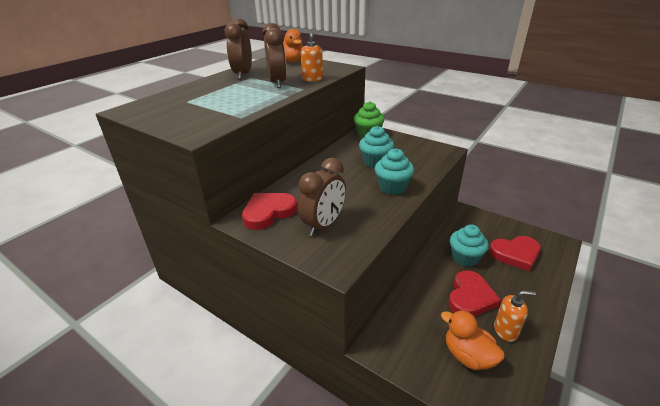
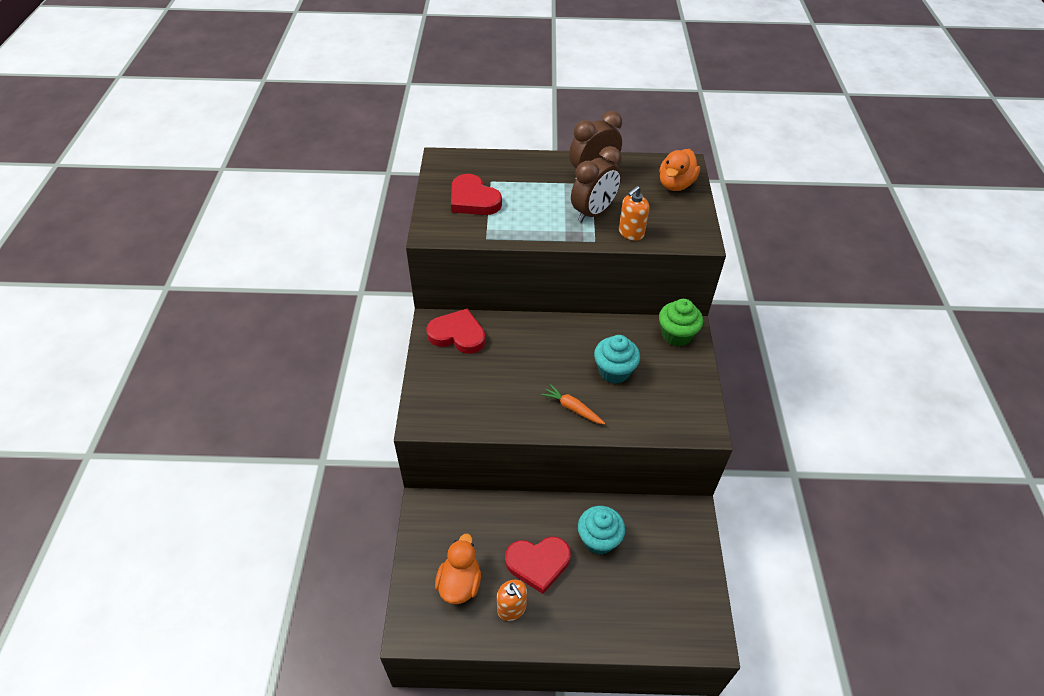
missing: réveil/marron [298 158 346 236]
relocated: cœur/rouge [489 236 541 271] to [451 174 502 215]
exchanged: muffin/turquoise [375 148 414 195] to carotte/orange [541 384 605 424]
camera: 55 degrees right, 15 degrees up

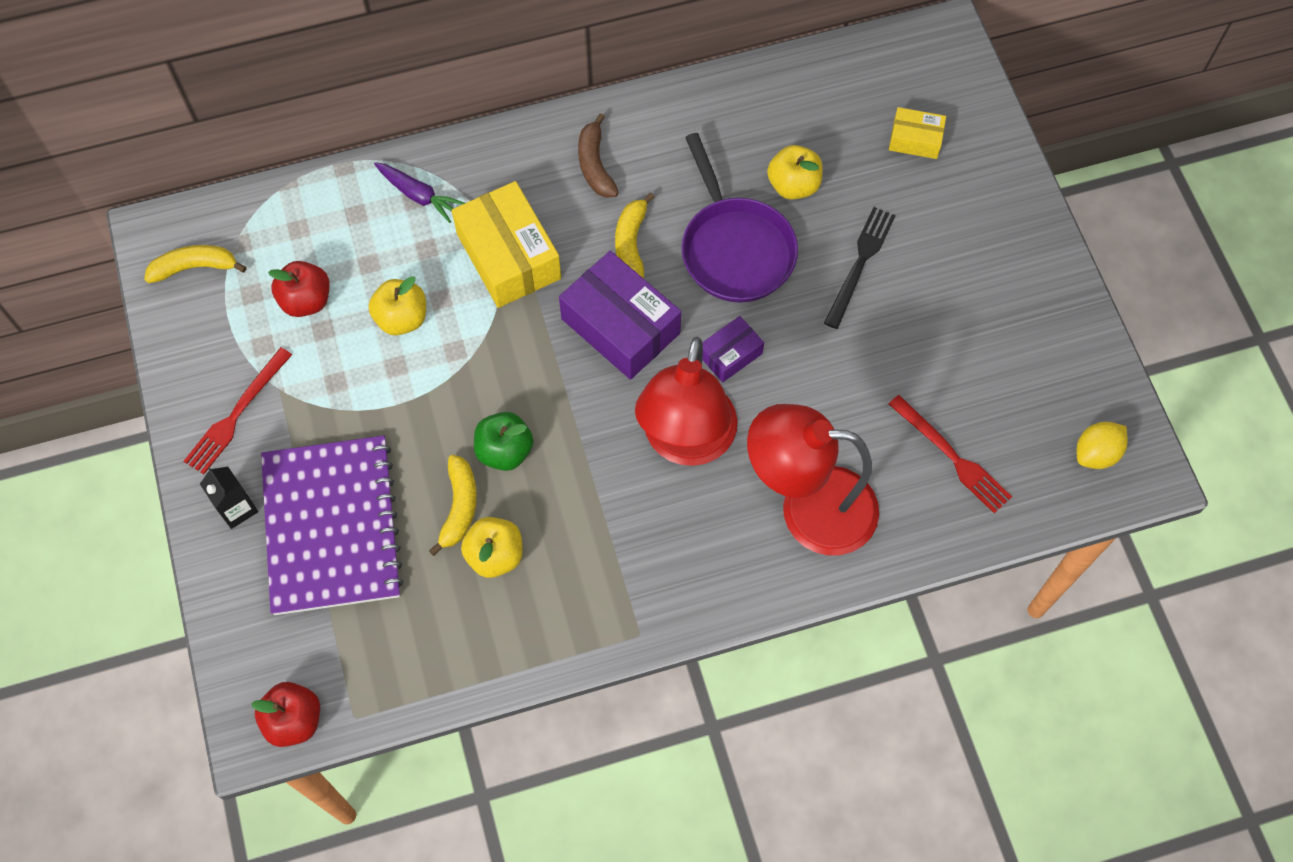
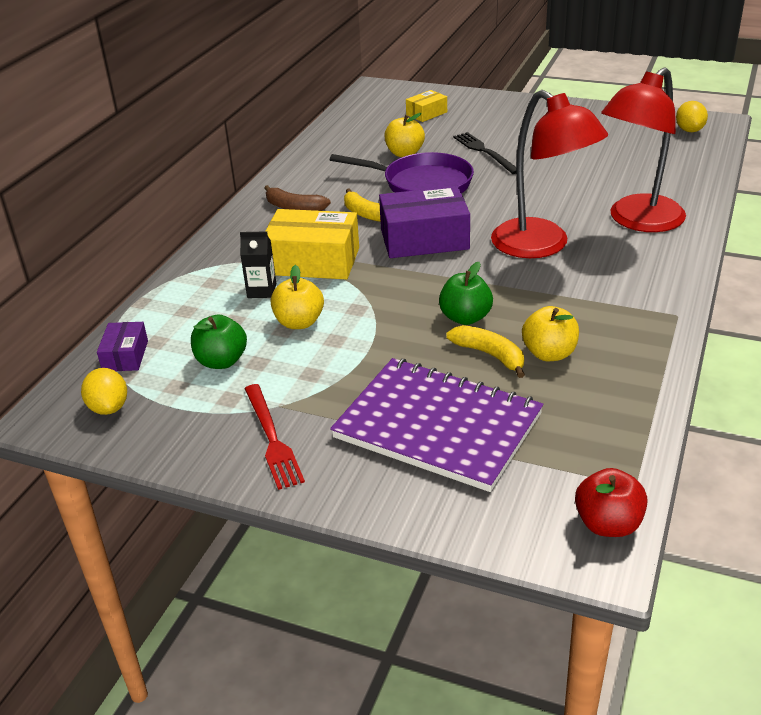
missing: carotte/violet [374 162 465 223]; fourchette/rouge [889 395 1012 513]
relocated: brique de lait/noir [200 467 258 529] to [240 231 276 298]; boîte/violet [702 316 764 382] to [97 322 148 371]
exchanged: banane/jaune [144 245 247 283] to citron/jaune [81 368 127 415]
colour: pomme/rouge [268 261 330 317] to pomme/vert [191 314 247 369]
camera: 50 degrees left, 30 degrees down

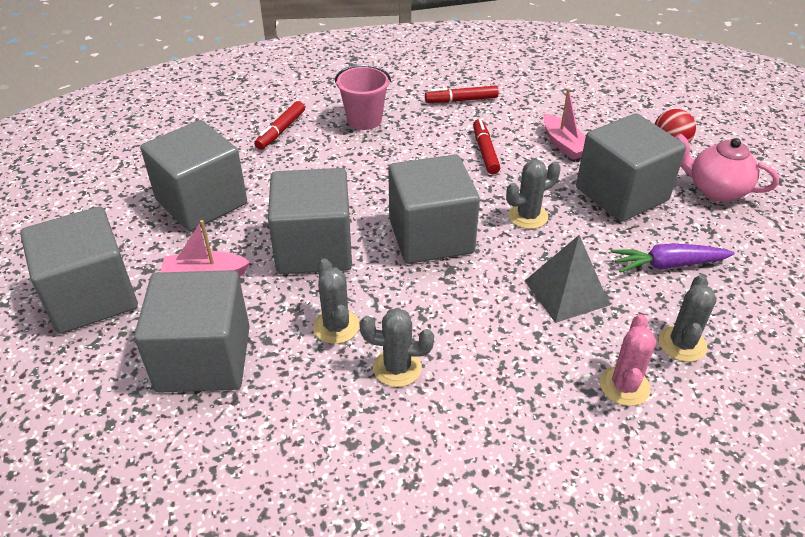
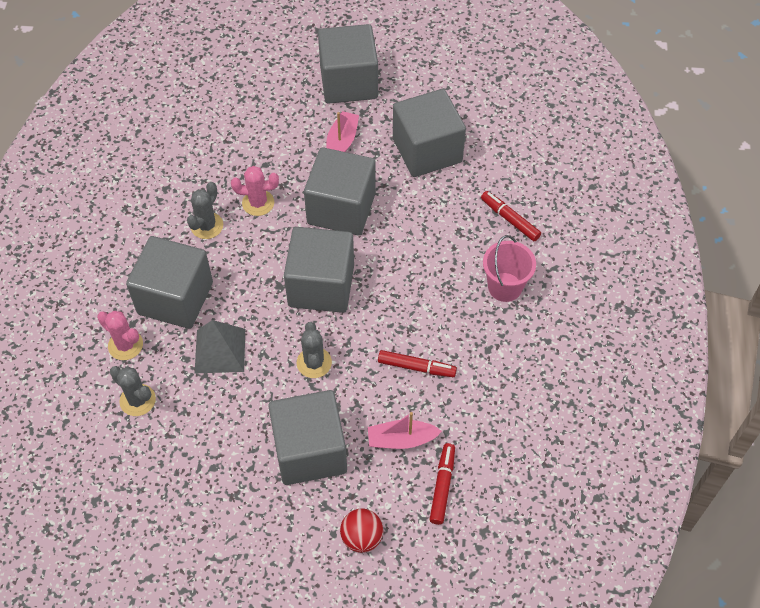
missing: carotte/violet [611 243 735 273]; théière/rose [675 133 779 201]
relocated: cube/gris [134 270 250 393] to [126 236 213 329]; feutre/rouge [425 85 499 103] to [429 443 455 525]
colour: cactus/gris [313 258 360 344] to cactus/rose [231 166 279 216]
camera: 110 degrees right, 15 degrees up

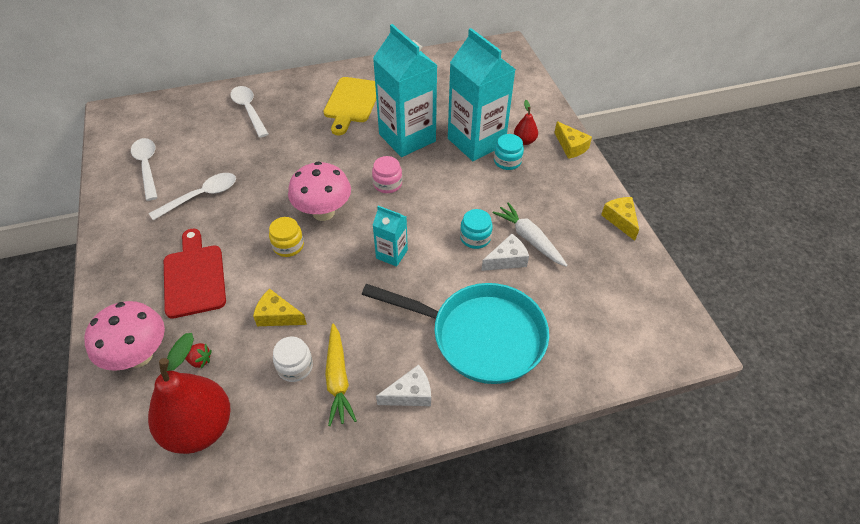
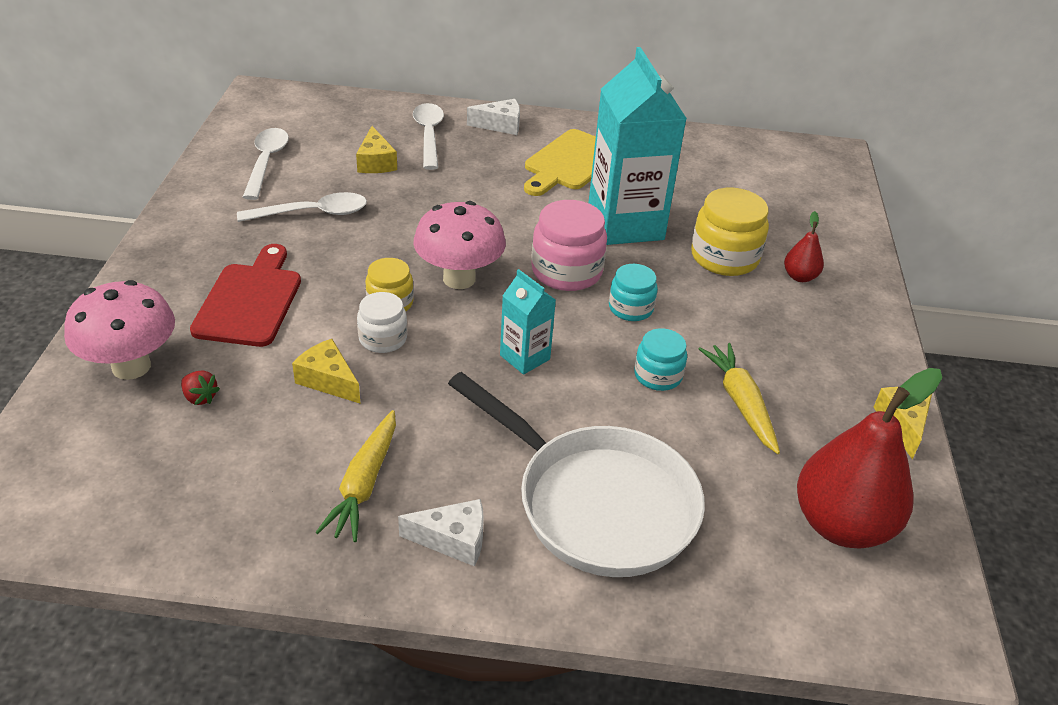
relocated: poire/rouge [148 333 231 454] to [797 368 942 549]; bocal/blanc [273 336 313 382] to [357 292 407 353]; fromage/blanc [481 234 529 271] to [467 99 520 135]; bocal/turquoise [494 134 524 170] to [609 264 658 321]; fromage/jaune [554 121 592 159] to [356 126 397 173]
exchanged: brique de lait/turquoise [448 28 516 161] to bocal/jaune [691 188 769 276]
colour: poêle/turquoise [362 283 549 384] to poêle/blanc [448 372 705 577]; carotte/blanc [492 202 568 267] to carotte/jaune [699 343 780 454]
size: bocal/rose [372 156 402 193] = [531 200 607 291] x1.63
camera: 20 degrees right, 10 degrees down

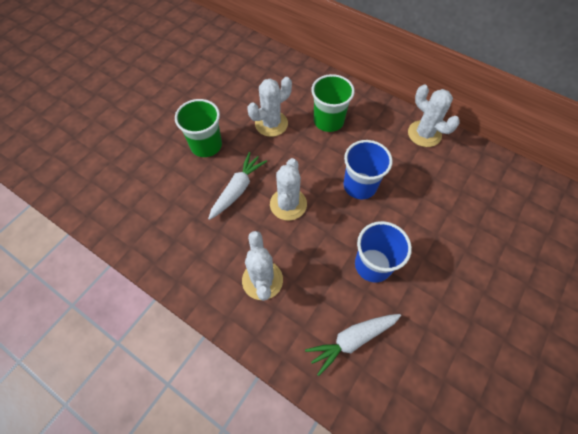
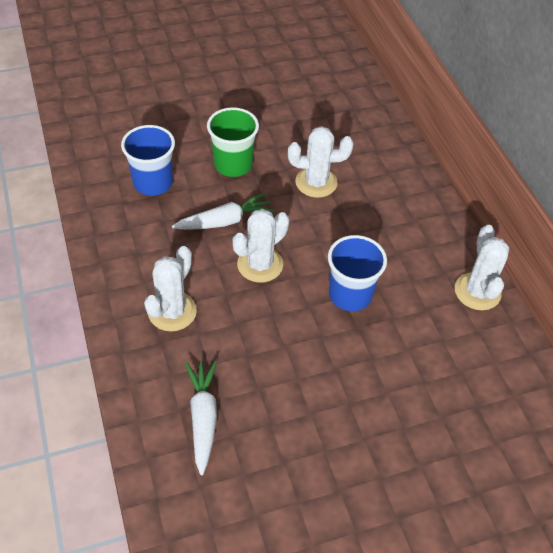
missing: gobelet/vert [311 74 355 132]
relocated: gobelet/bleu [355 221 412 283] to [121 125 175 196]
spun: carotte/blanc [305 314 401 376] = [185 361 217 475] 75 degrees clockwise
camera: 35 degrees right, 10 degrees down

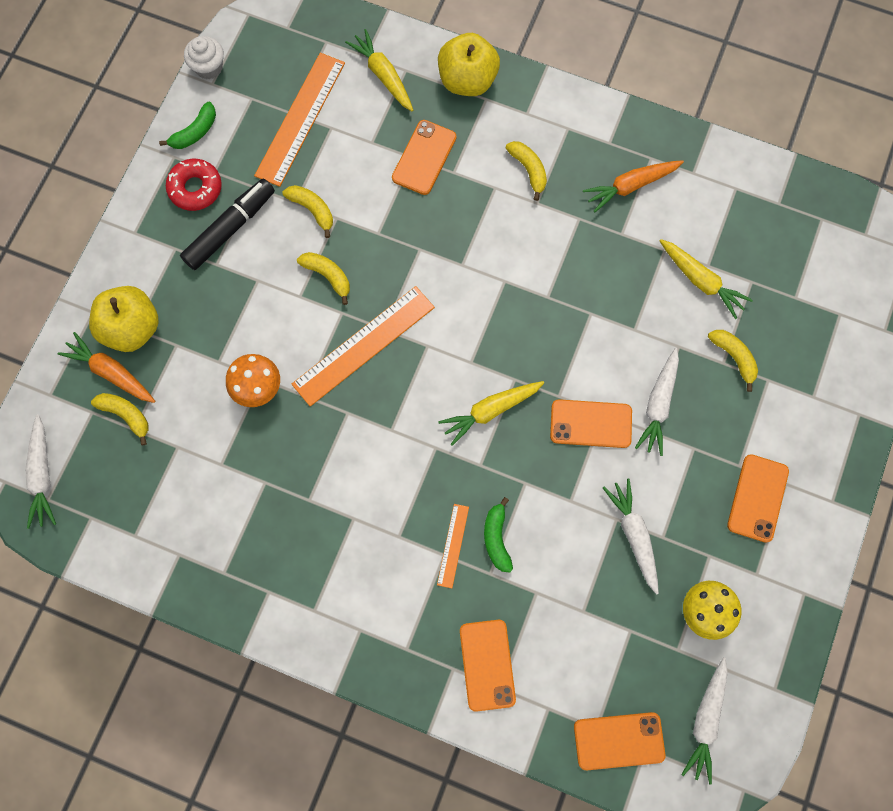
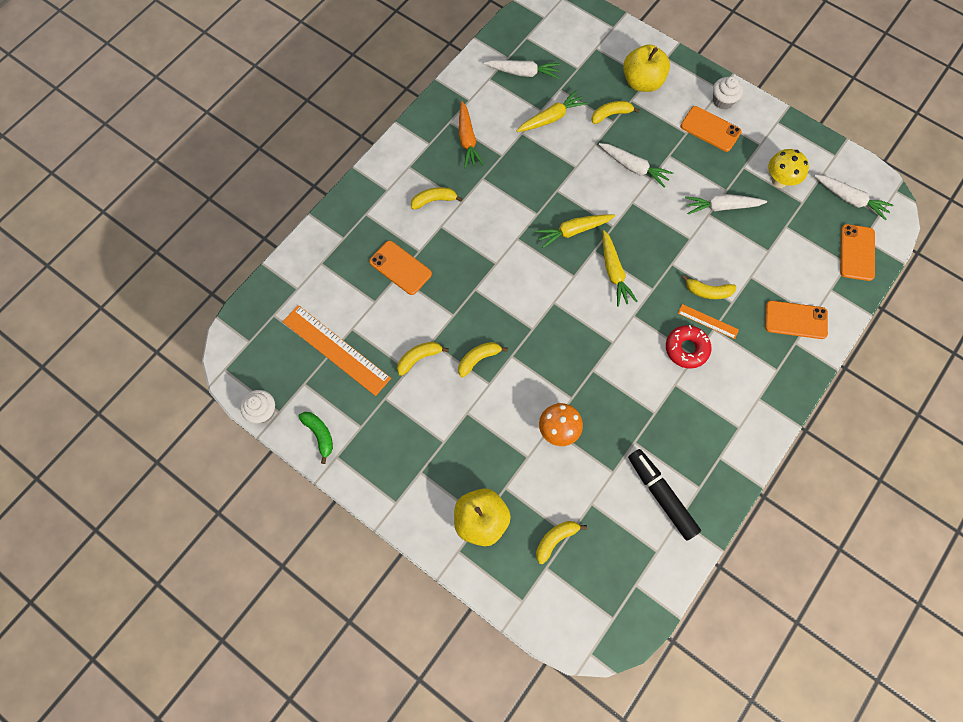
missing: carotte/orange [58 332 155 403]; règle/orange [292 286 435 407]; téléphone/orange [550 399 632 448]
appeared: muffin/blanc [713 76 743 109]
relocated: carotte/blanc [25 414 56 529] to [484 60 560 79]; beignet/rouge [166 159 222 211] to [666 325 711 369]; feutre/noir [180 178 275 270] to [628 449 701 541]; carotte/jaune [345 29 413 111] to [535 214 615 248]; pomme/jaune [438 33 500 96] to [623 44 670 92]
colour: banane/vert [484 497 513 572] to banane/jaune [682 275 736 299]
camera: 75 degrees left, 5 degrees down

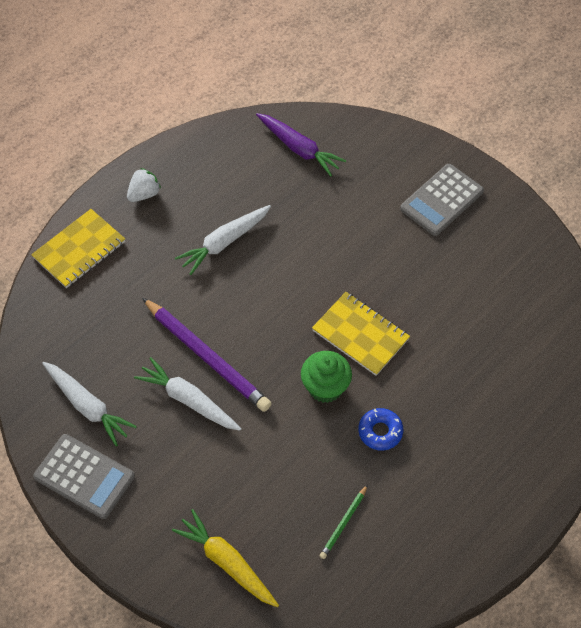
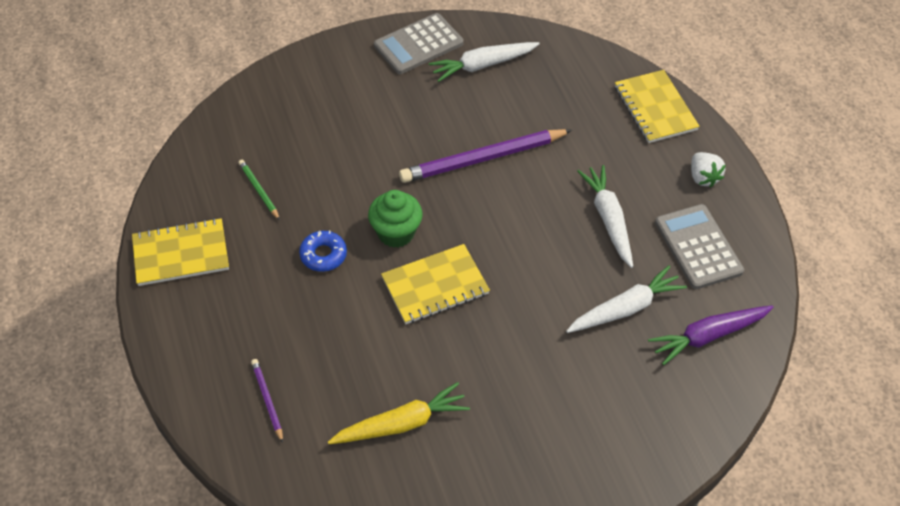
appeared: carnet/jaune [132 218 229 286]; crayon/violet [251 359 283 443]
relocated: carotte/blanc [134 357 241 431] to [566 265 687 333]; carotte/jaune [172 509 279 607] to [328 382 470 444]; calculatrice/gris [400 164 484 236] to [655 204 744 289]
camera: 115 degrees right, 5 degrees down

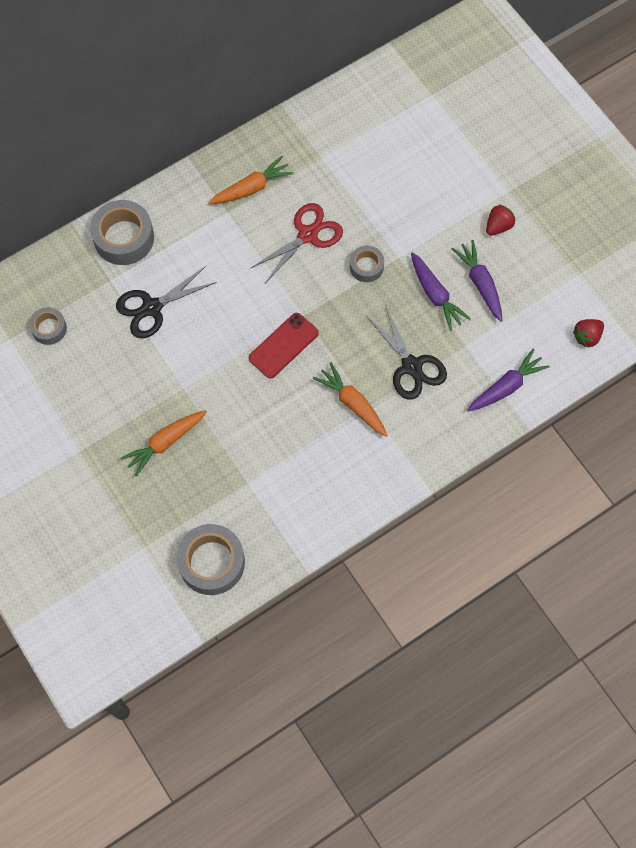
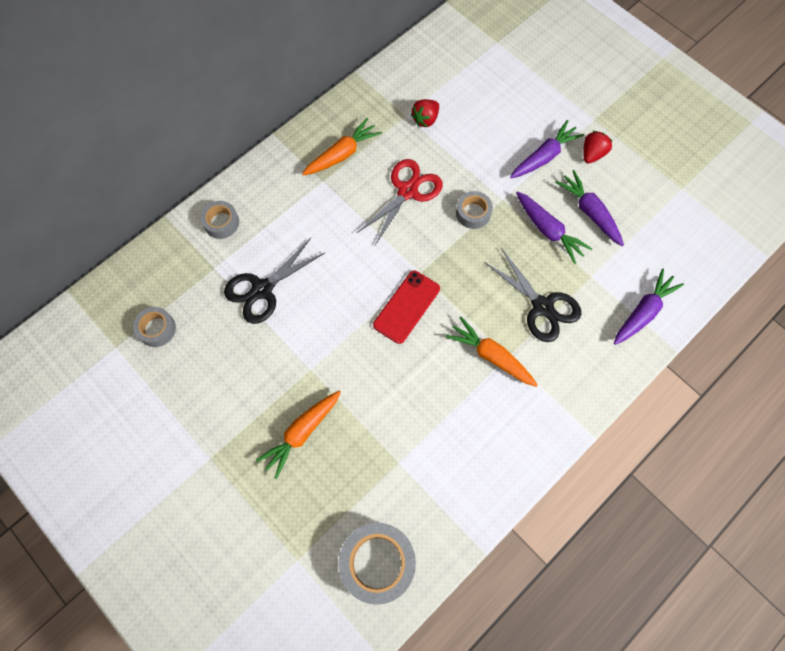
appeared: carotte/violet [510 120 584 178]
relocated: fraise/rouge [573 319 604 348] to [411 99 439 127]
size: ruban adhésif/gris [90 200 154 265] = [200 201 239 239] x0.56
camera: 10 degrees left, 0 degrees up

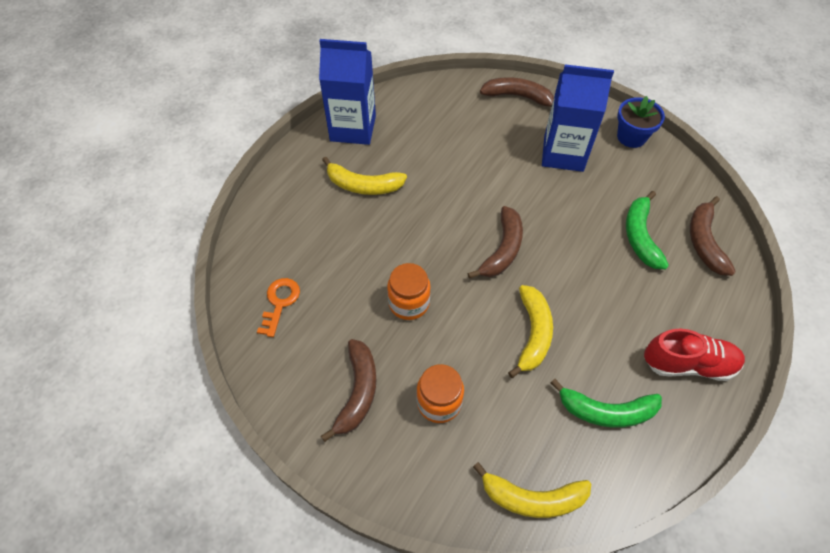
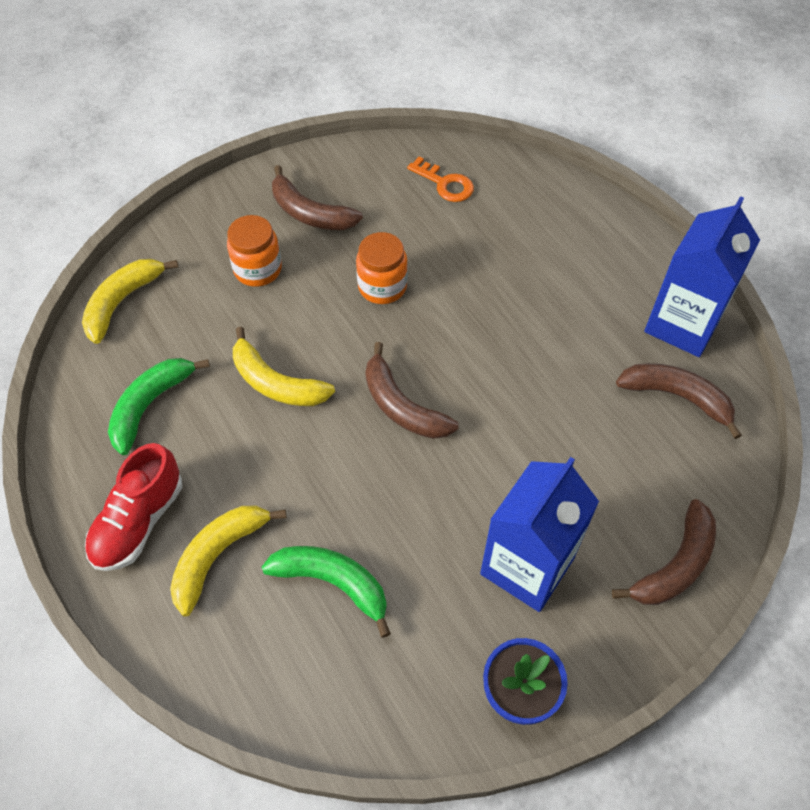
relocated: banane/jaune [322 157 407 195] to [170 506 287 616]; banane/marron [690 196 736 276] to [616 363 742 439]
camera: 115 degrees right, 0 degrees up

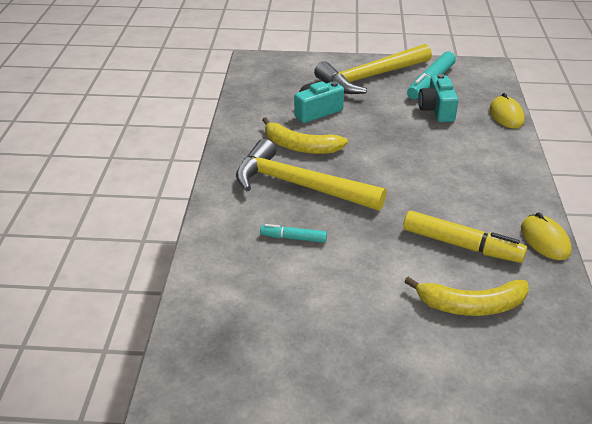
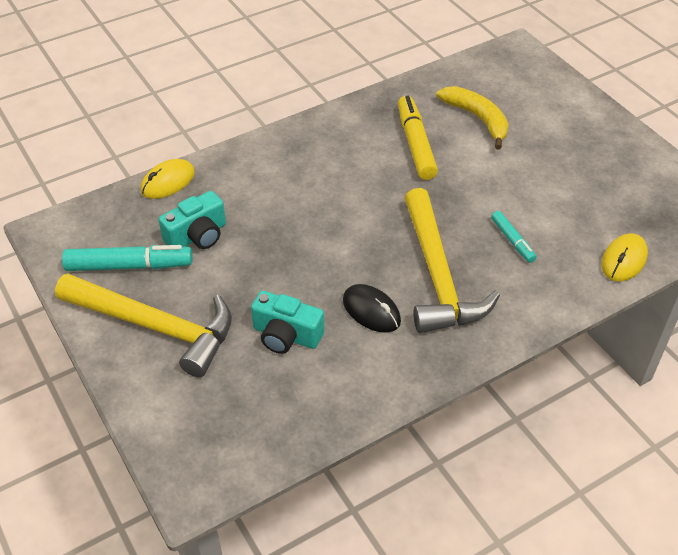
relocated: souris/jaune [521 212 571 260] to [601 233 648 281]
exchanged: banane/jaune [262 117 348 154] to souris/noir [343 284 401 333]
camera: 125 degrees left, 10 degrees up

